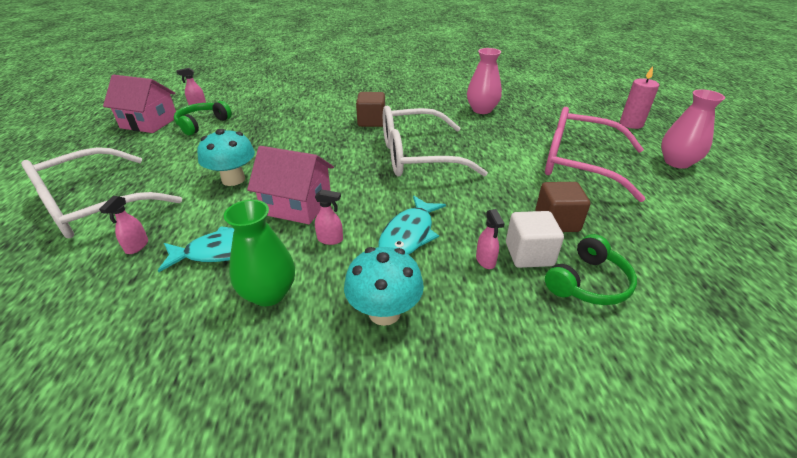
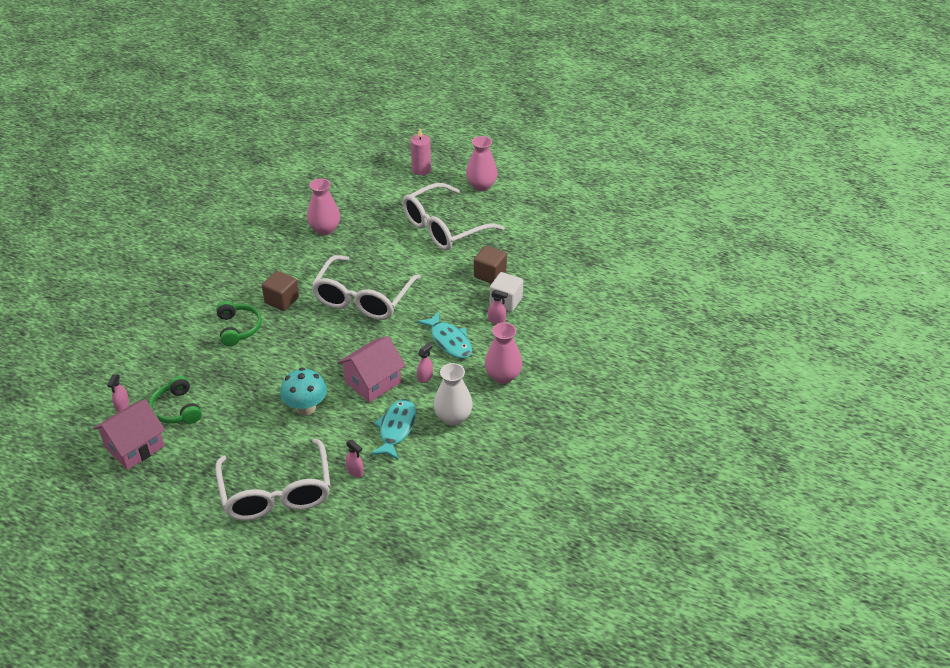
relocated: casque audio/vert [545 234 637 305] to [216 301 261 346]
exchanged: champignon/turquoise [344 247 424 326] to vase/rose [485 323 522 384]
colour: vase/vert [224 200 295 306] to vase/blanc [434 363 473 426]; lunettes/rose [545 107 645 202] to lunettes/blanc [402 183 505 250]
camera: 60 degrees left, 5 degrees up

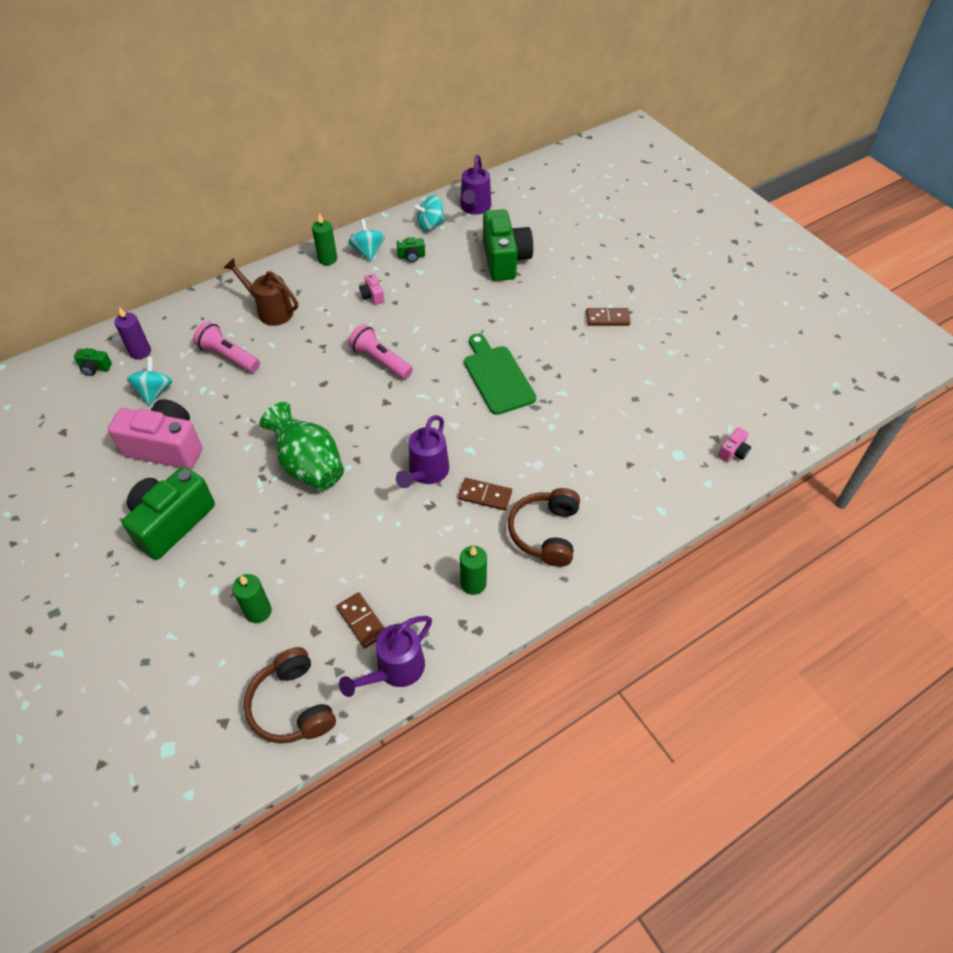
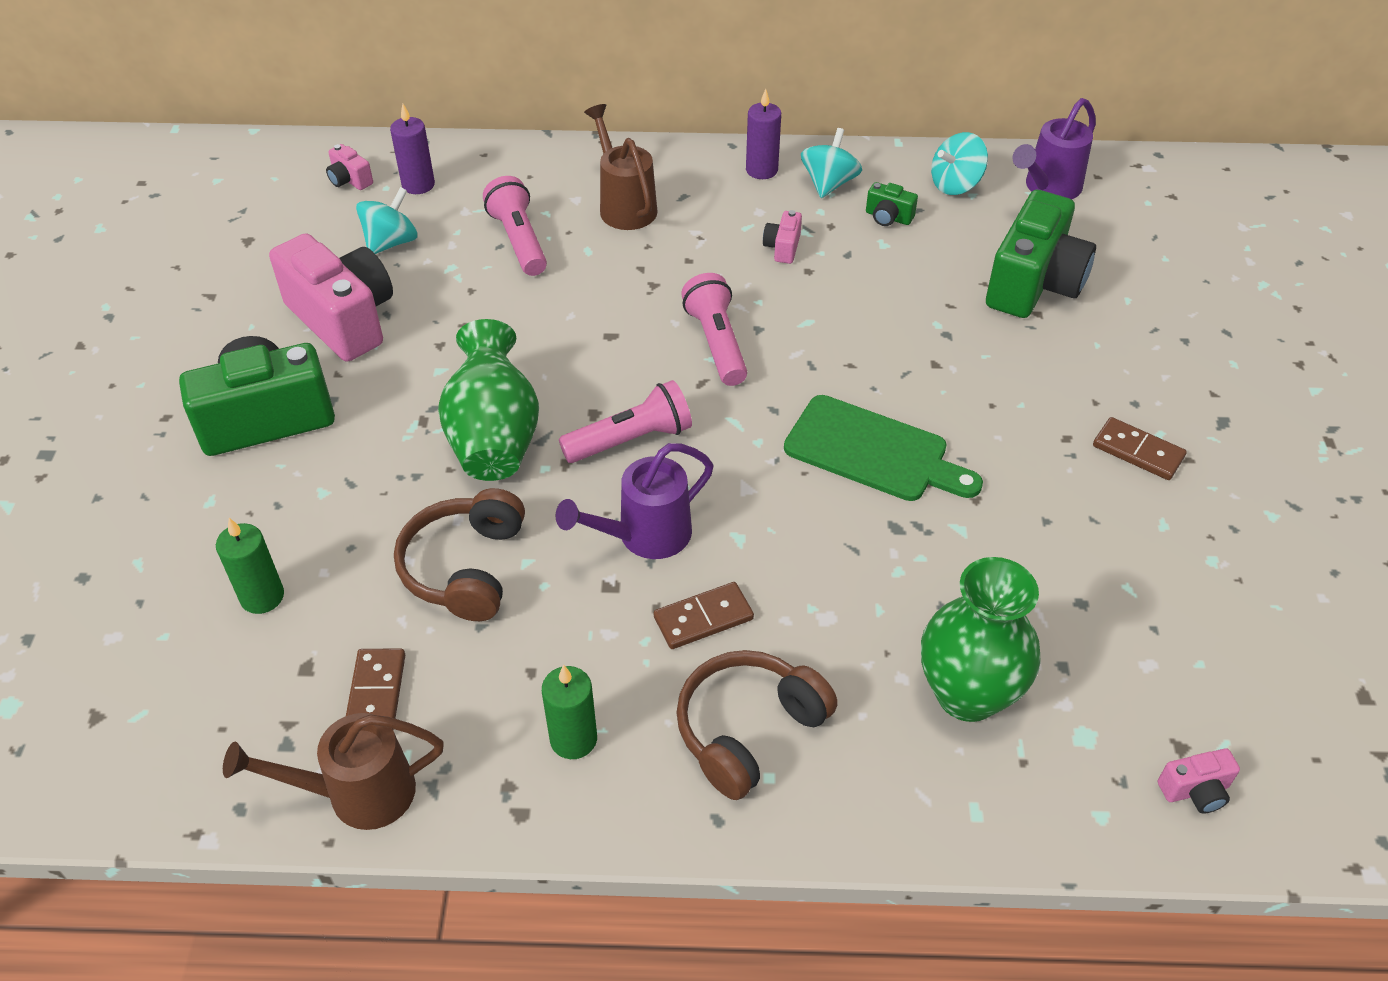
appeared: lampe de poche/rose [559 380 692 463]; vase/vert [921 557 1041 722]
relocated: casque audio/marron [244 647 336 744] to [394 488 525 621]
colour: appareil photo/vert [74 348 112 376] to appareil photo/rose [326 144 373 190]; bougie/vert [312 213 337 265] to bougie/violet [746 89 781 179]; arrosoir/violet [339 616 432 697] to arrosoir/marron [223 713 444 830]
spun: toupie/turquoise [413 195 446 231] = [931 132 988 195] 45 degrees counterclockwise; domino/marron [458 478 512 511] = [653 582 754 649] 75 degrees counterclockwise; planche à découper/vert [464 334 536 415] = [784 395 983 501] 105 degrees clockwise
camera: 35 degrees right, 5 degrees down

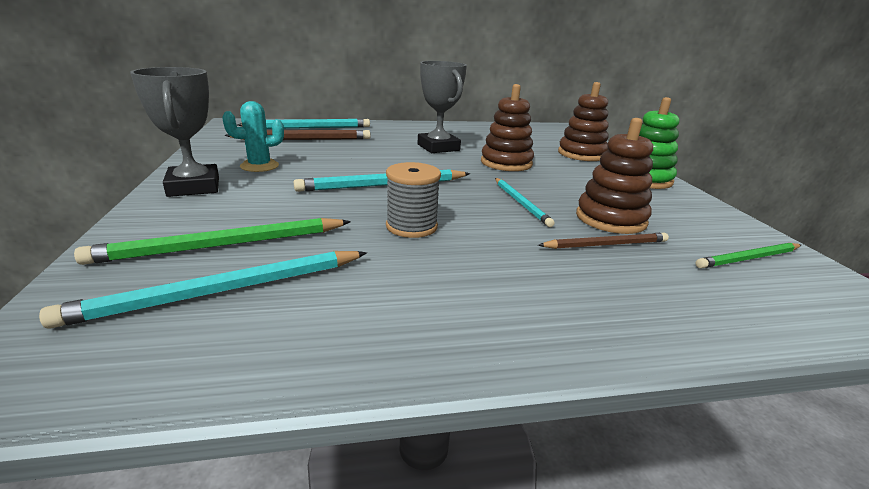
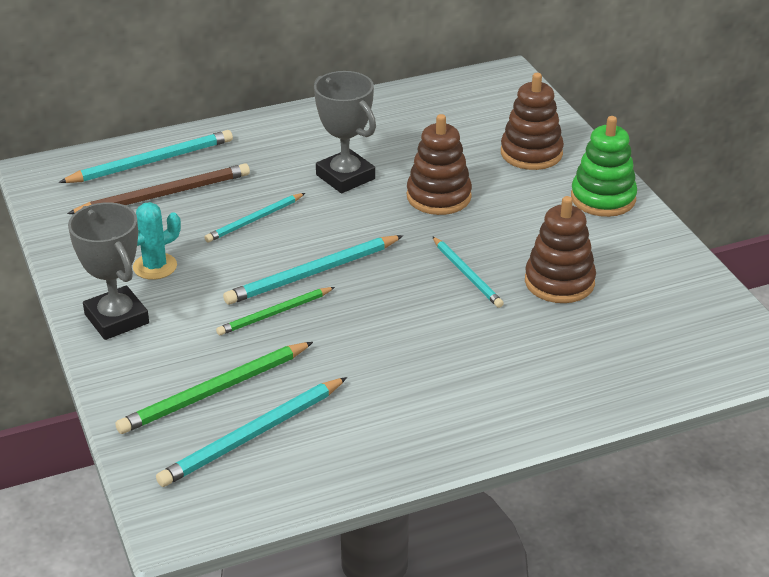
missing: bobine/gris [386 162 441 238]; crayon/marron [538 233 669 249]
appeared: crayon/turquoise [204 193 305 242]
relocated: crayon/vert [695 243 801 269] to [216 287 335 336]
camera: 10 degrees left, 10 degrees up

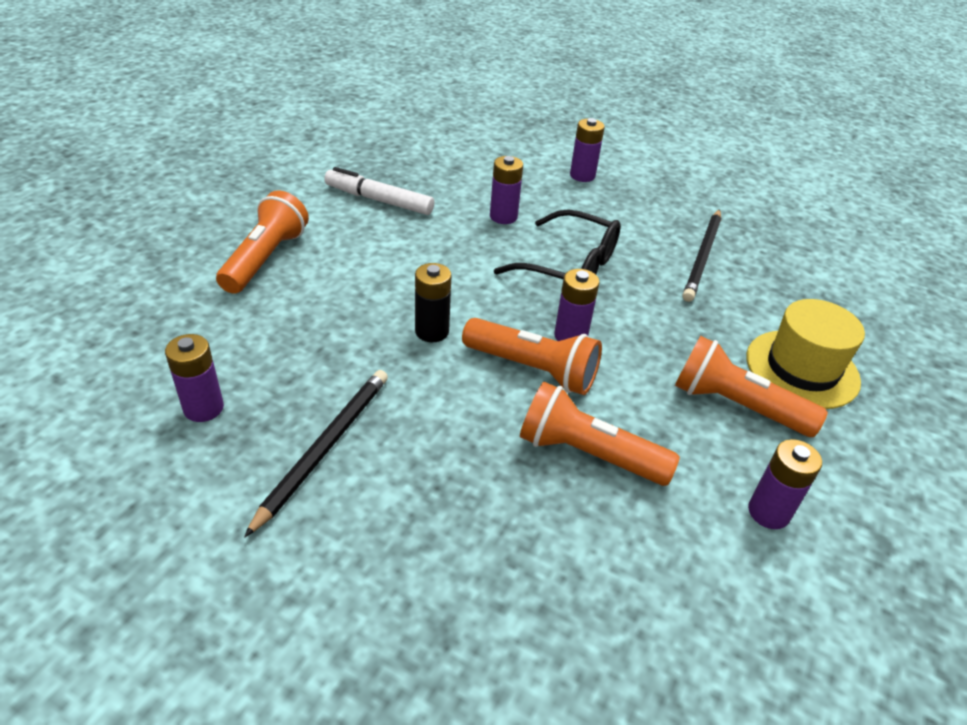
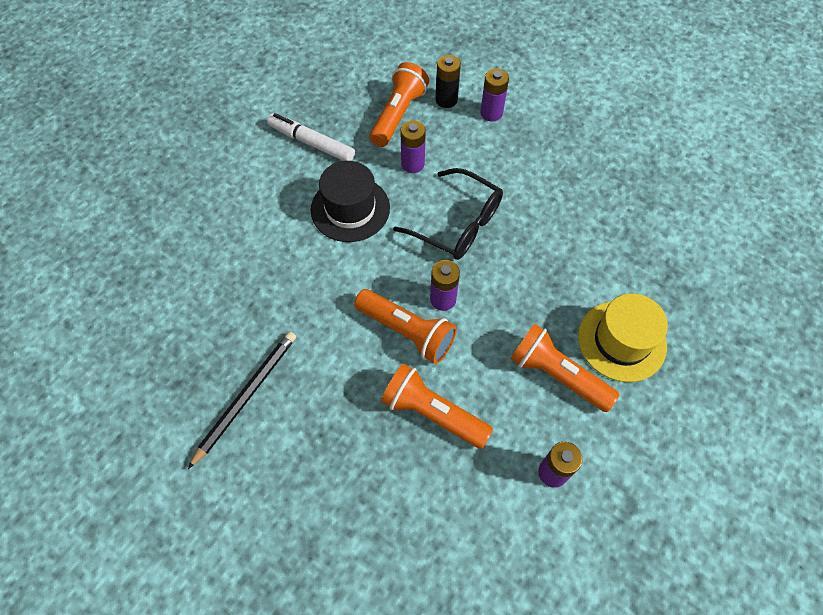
missing: pile/violet [165 334 224 422]; crayon/noir [683 209 721 302]
appeared: chapeau/noir [311 161 390 242]
relocated: lampe de poche/orange [216 190 309 294] to [369 62 429 147]; pile/noir [415 263 452 342] to [435 55 461 108]
camera: 10 degrees right, 20 degrees up

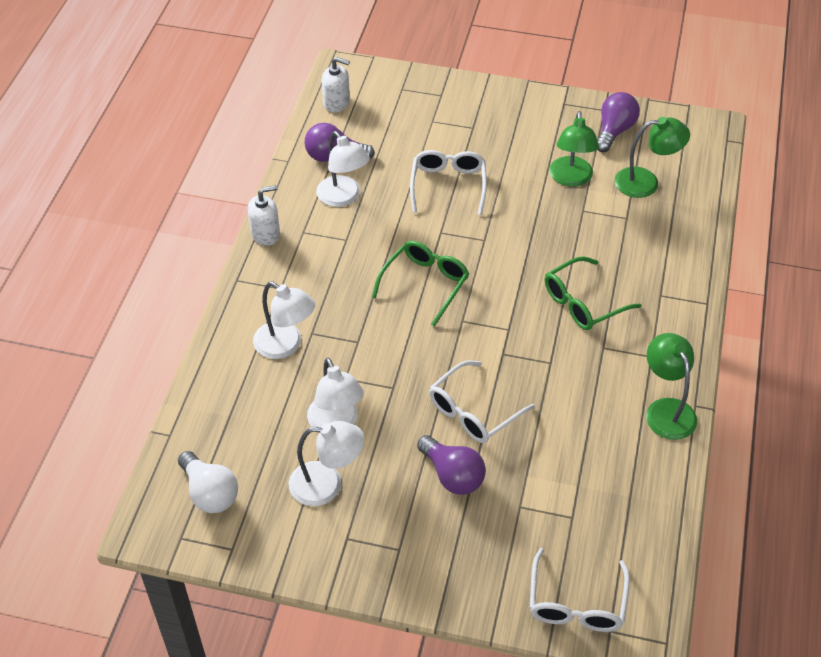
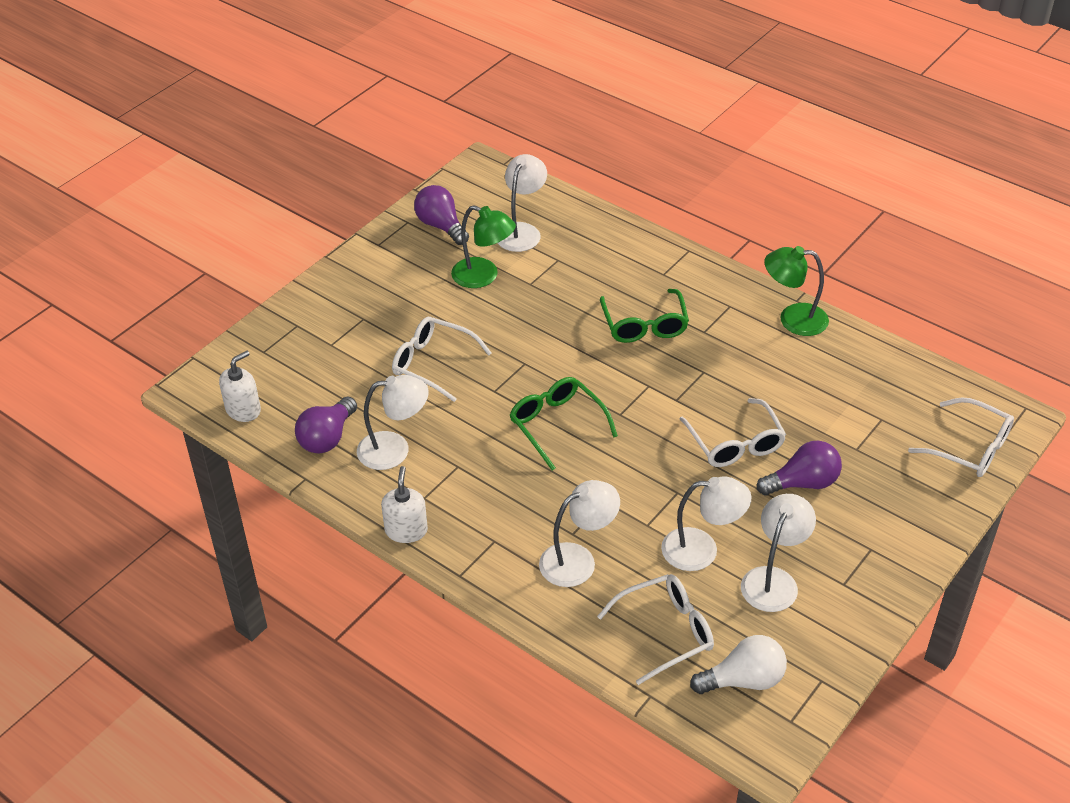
appeared: lunettes/blanc [597 574 714 685]
colour: lampe/vert [615 117 690 198] to lampe/blanc [498 154 547 252]
camera: 65 degrees left, 5 degrees down

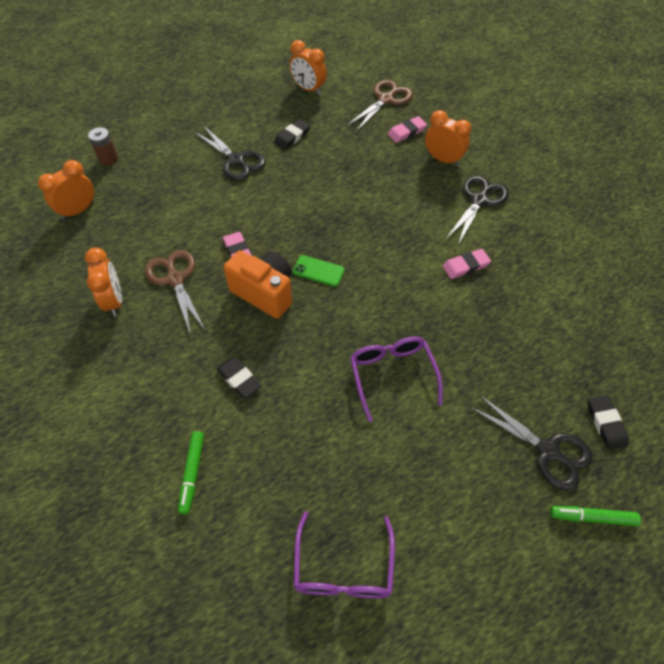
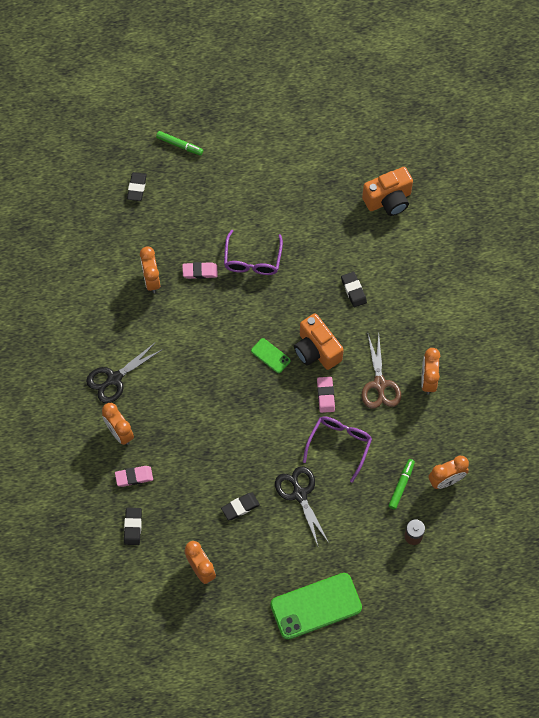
missing: ciseaux/noir [470 395 593 490]
appeared: réveil/orange [140 247 160 293]; téléphone/vert [270 573 362 640]; appareil photo/orange [362 167 413 216]
relocated: feutre/vert [178 431 204 514] to [388 459 415 510]; lunettes/violet [294 511 395 598] to [303 416 372 483]; gomme/rose [443 249 491 279] to [182 262 218 279]
exchanged: ciseaux/marron [347 80 413 132] to gomme/noir [124 508 142 545]
camera: 160 degrees left, 10 degrees up

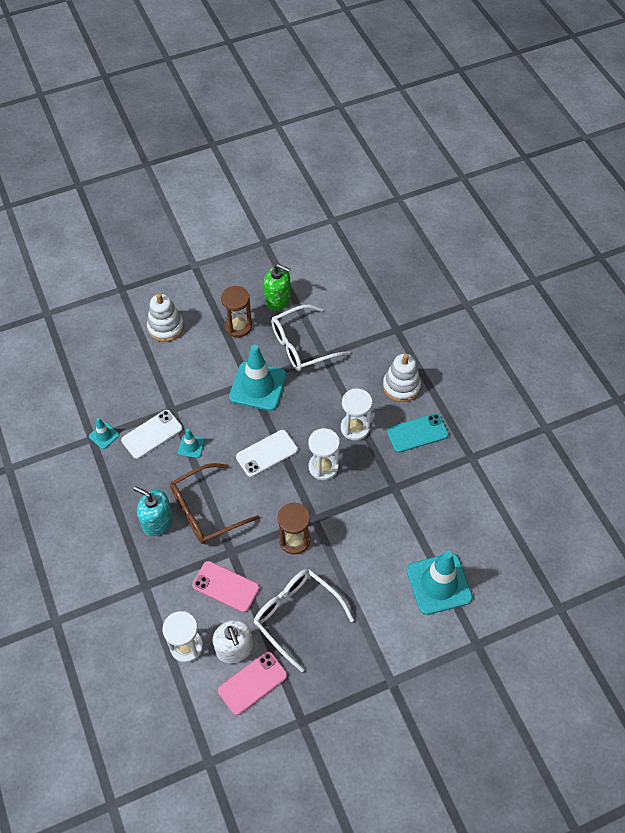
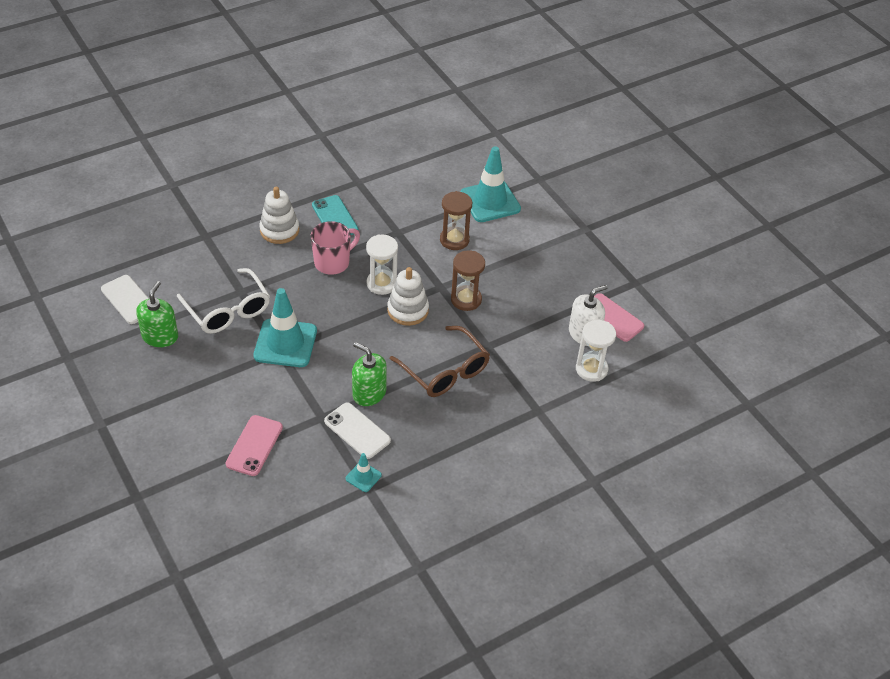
missing: distributeur de savon/turquoise [133 486 173 536]; lunettes/blanc [254 569 354 672]
relocated: jouet à empiler/blanc [147 293 184 342] to [387 267 429 326]; téléphone/rose [192 561 260 612] to [226 415 283 476]; sablier/marron [221 286 252 337] to [440 191 472 250]; téléphone/blanc [236 430 298 477] to [101 275 149 324]
exchanged: cône de chantier/turquoise [178 429 205 458] to distributeur de savon/vert [352 342 387 406]; sablier/blanc [341 389 372 441] to tasse/rose [311 221 360 275]
camera: 100 degrees left, 10 degrees down

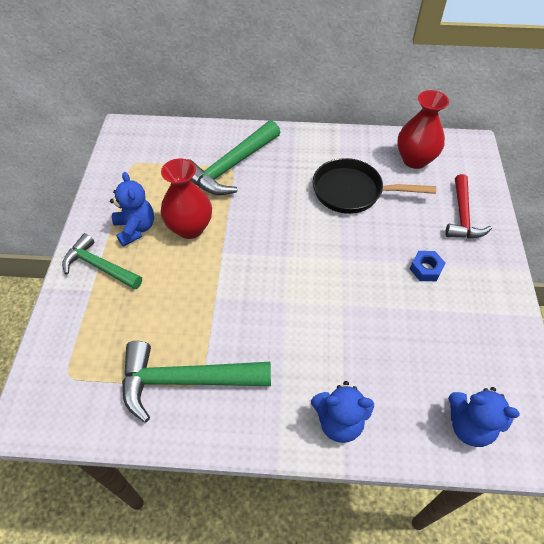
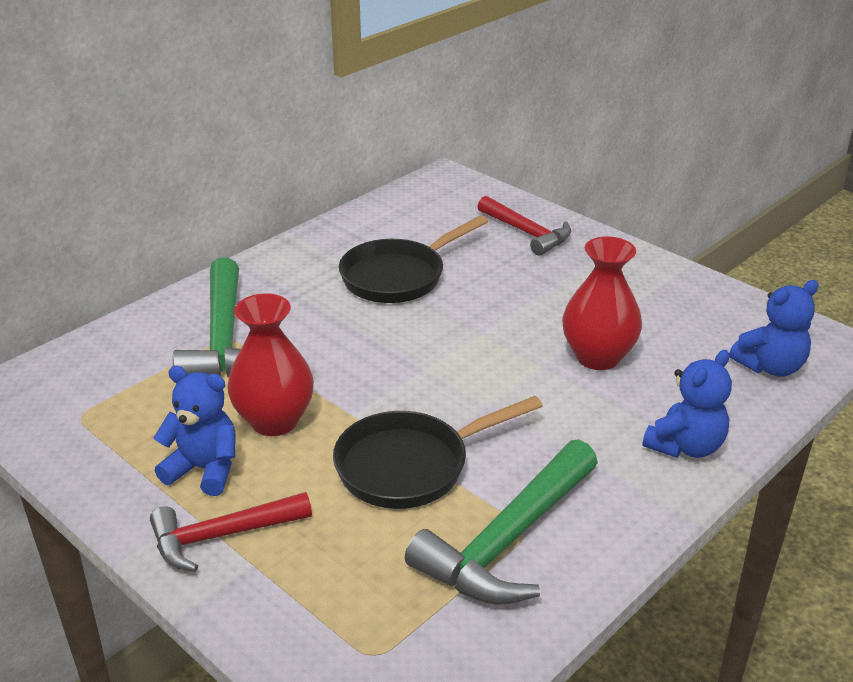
missing: écrou/bleu [410 251 446 281]
appeared: poêle/noir [333 396 543 509]
relocated: vase/rouge [397 90 449 169] to [562 236 642 370]
colour: marteau/vert [62 233 142 289] to marteau/rouge [150 492 312 572]
camera: 50 degrees left, 20 degrees down

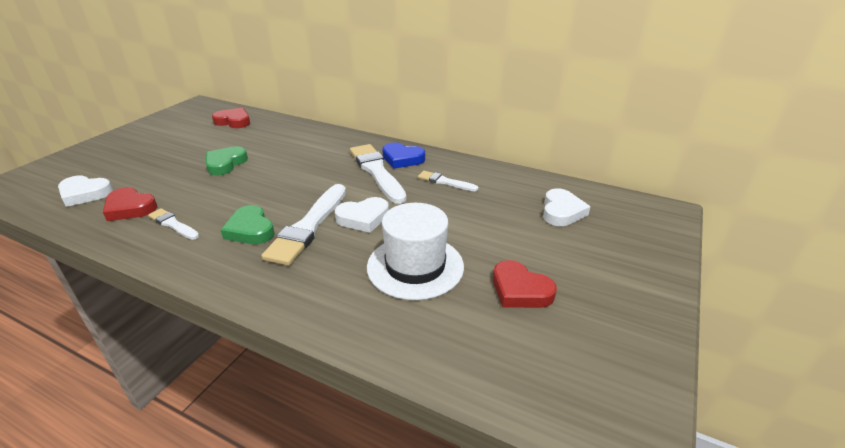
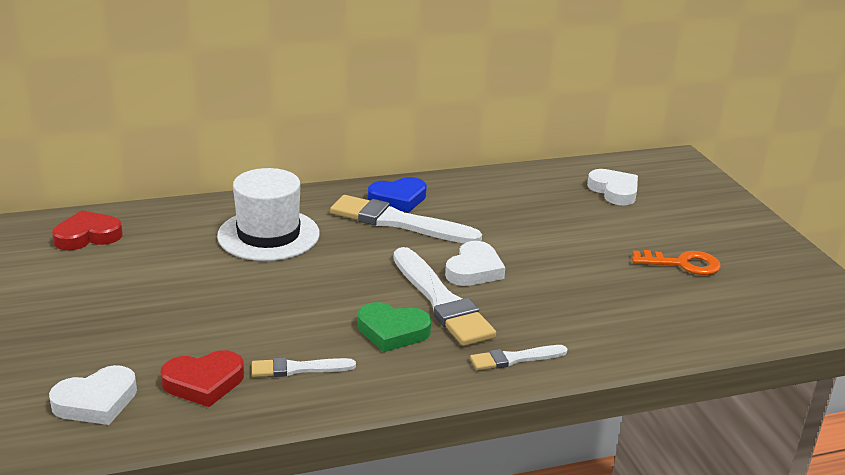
missing: cœur/vert [206 146 248 176]
relocated: chapeau/blanc [367 203 464 300] to [217 168 320 261]; pinceau/blanc [418 171 479 191] to [470 345 568 370]
exchanged: cœur/rouge [493 260 557 308] to clé/orange [632 250 721 275]
camera: 45 degrees left, 5 degrees down

